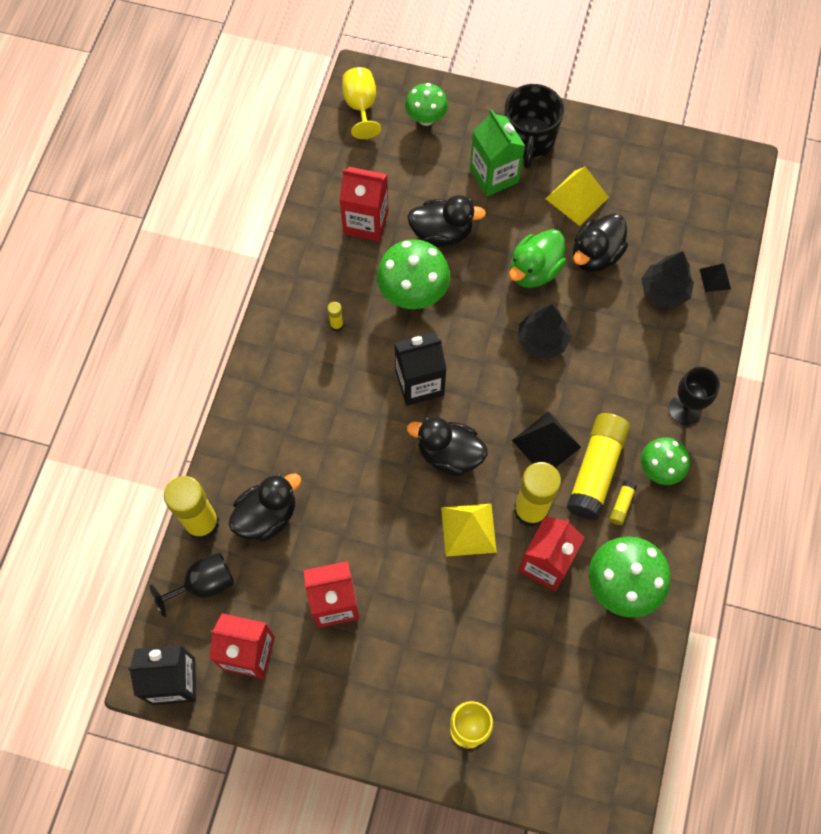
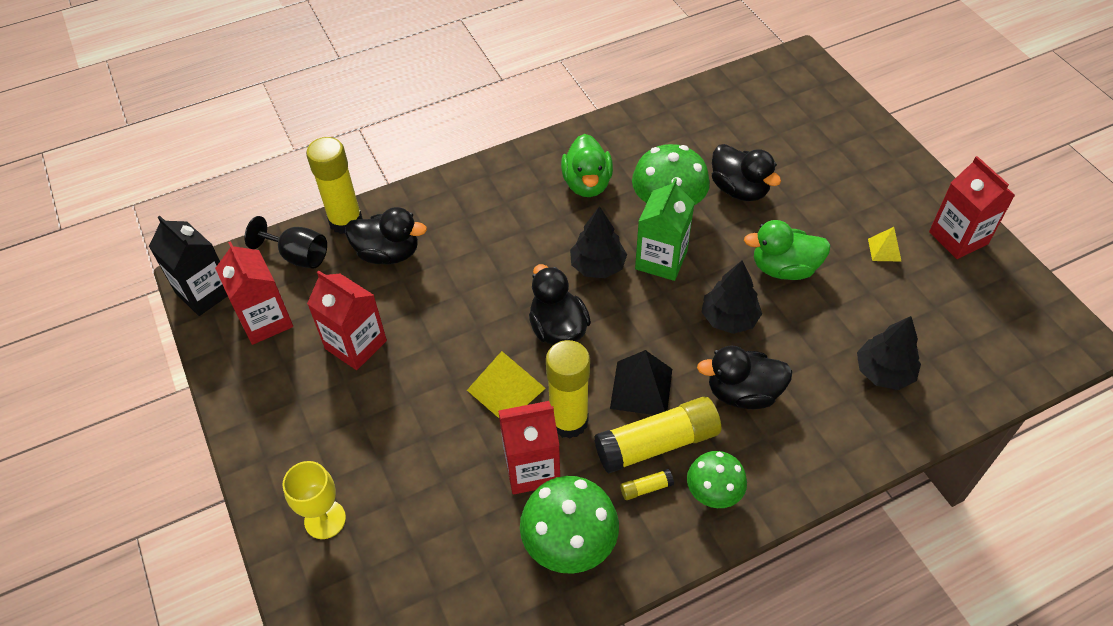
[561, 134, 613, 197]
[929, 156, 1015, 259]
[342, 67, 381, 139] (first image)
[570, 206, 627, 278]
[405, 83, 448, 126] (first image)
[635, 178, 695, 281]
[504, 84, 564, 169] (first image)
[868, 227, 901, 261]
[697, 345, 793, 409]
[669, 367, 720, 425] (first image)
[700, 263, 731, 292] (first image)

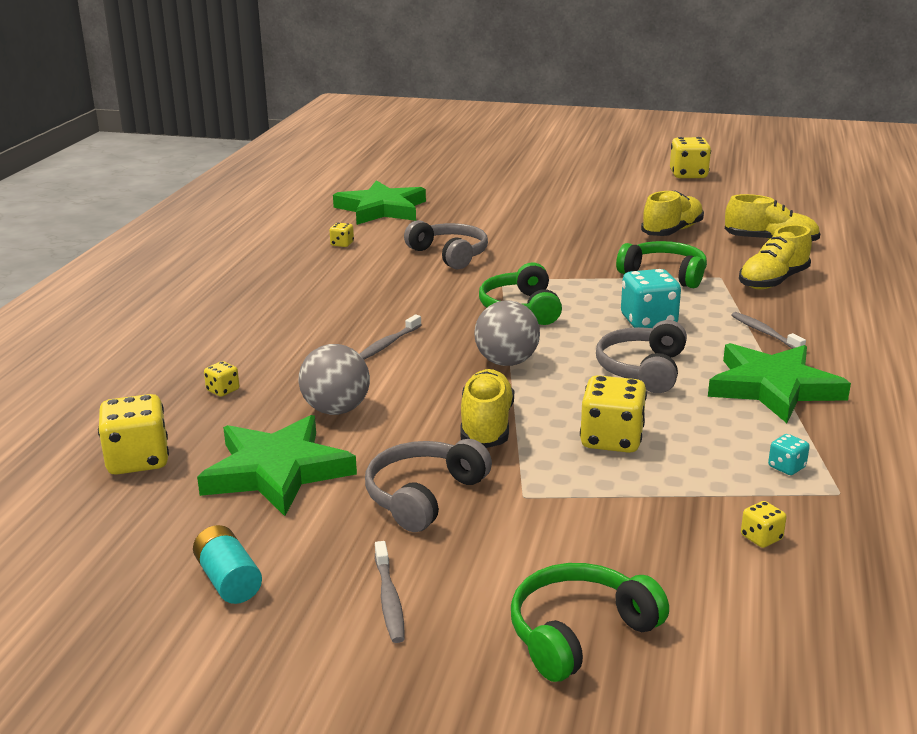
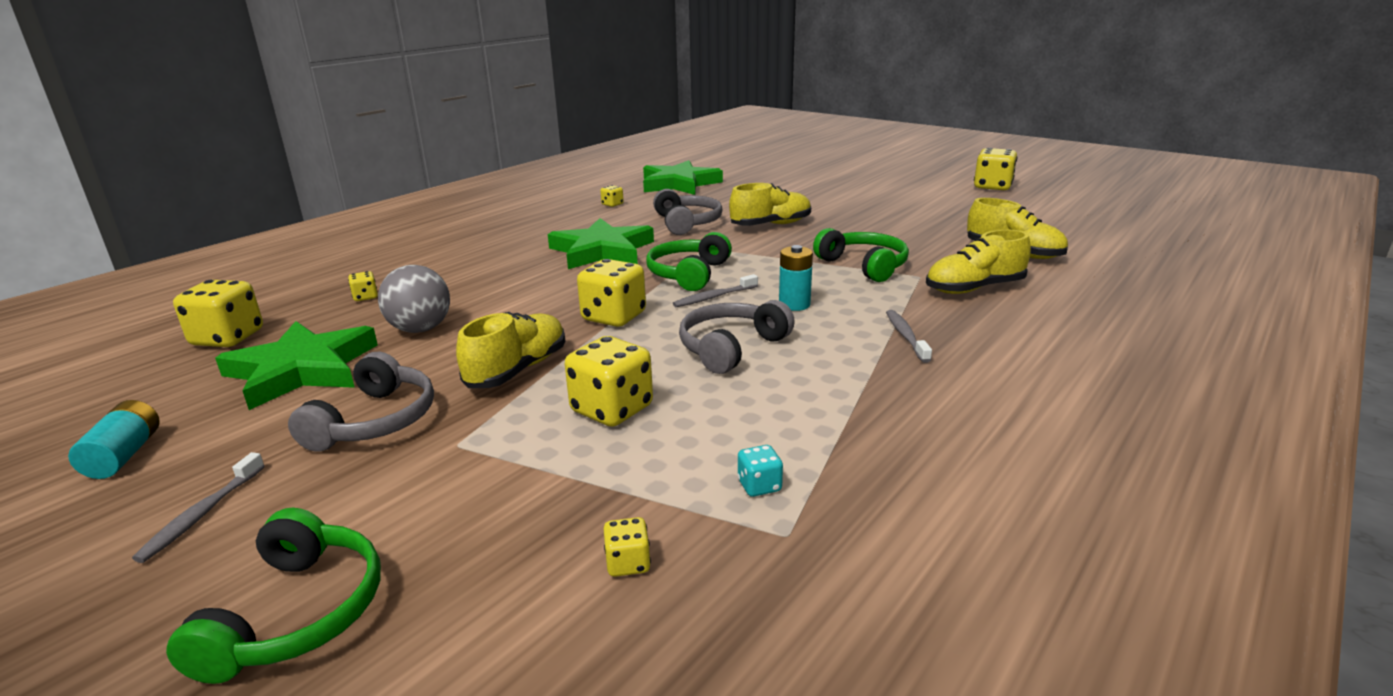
[673, 274, 758, 307]
[288, 352, 434, 452]
[577, 259, 646, 327]
[166, 508, 381, 684]
[779, 245, 813, 311]
[729, 183, 811, 226]
[548, 218, 654, 269]

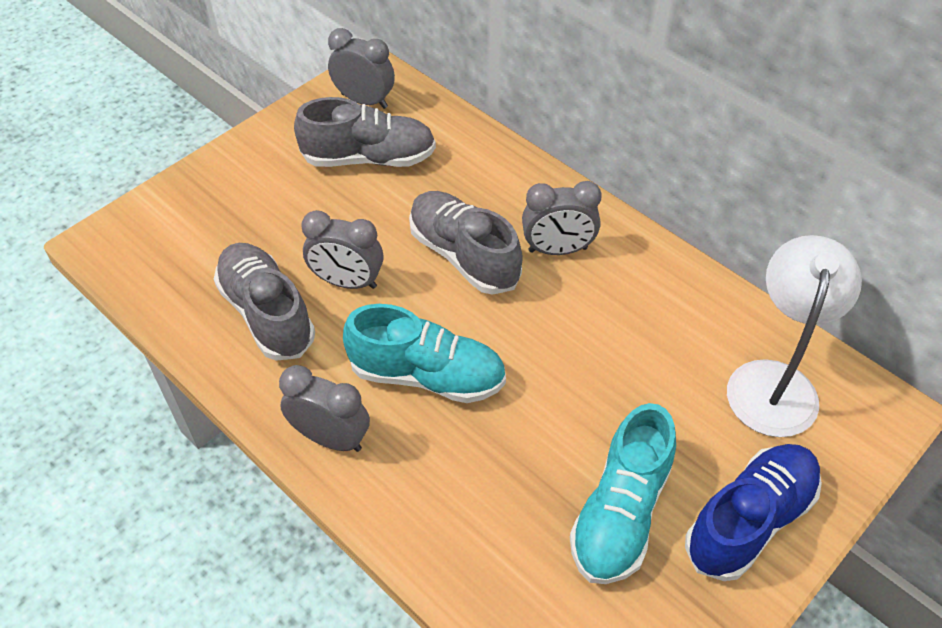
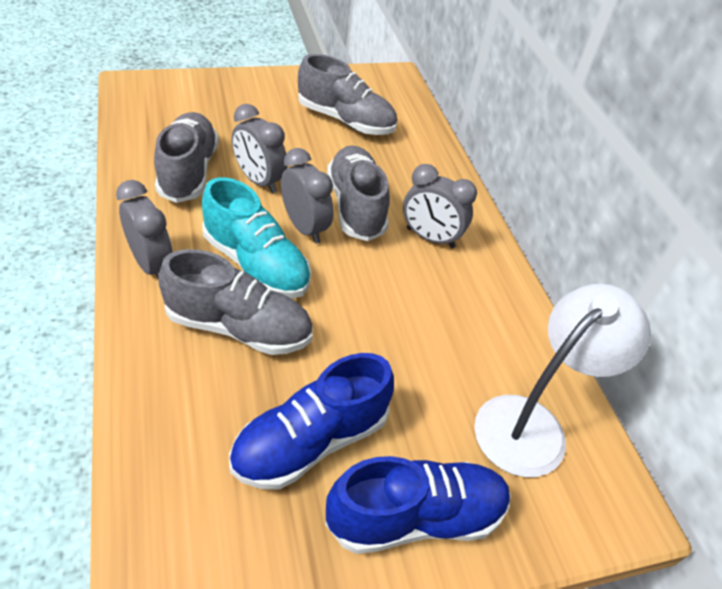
[281, 148, 334, 244]
[229, 353, 394, 490]
[158, 249, 312, 355]

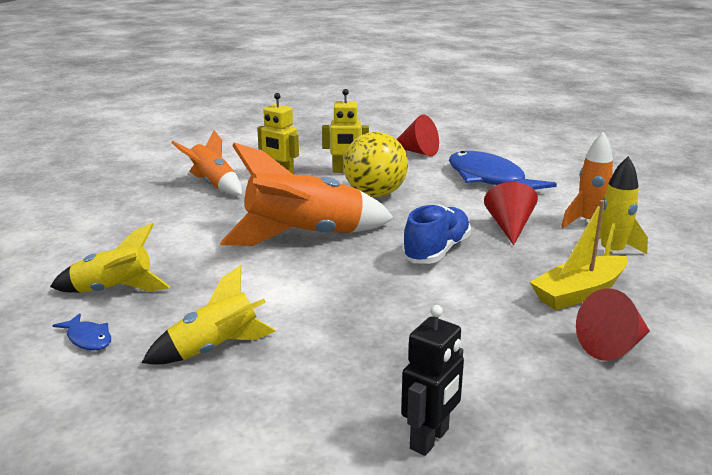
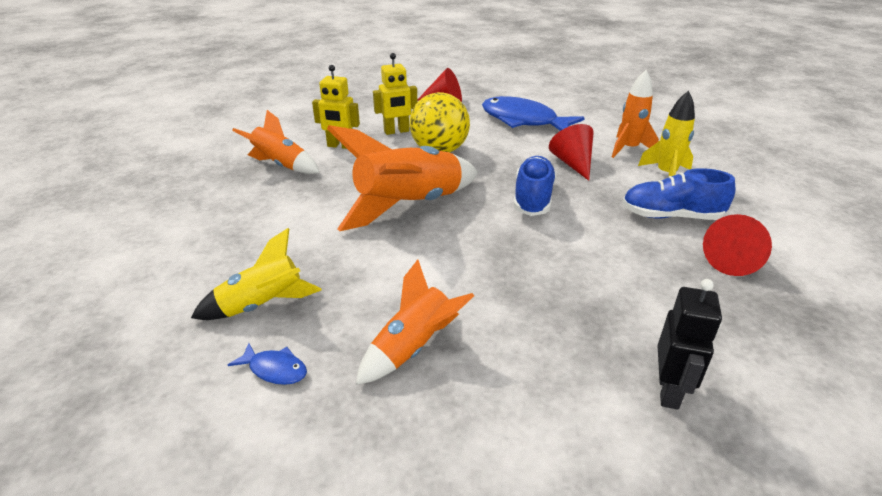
[356, 260, 474, 385]
[622, 168, 735, 220]

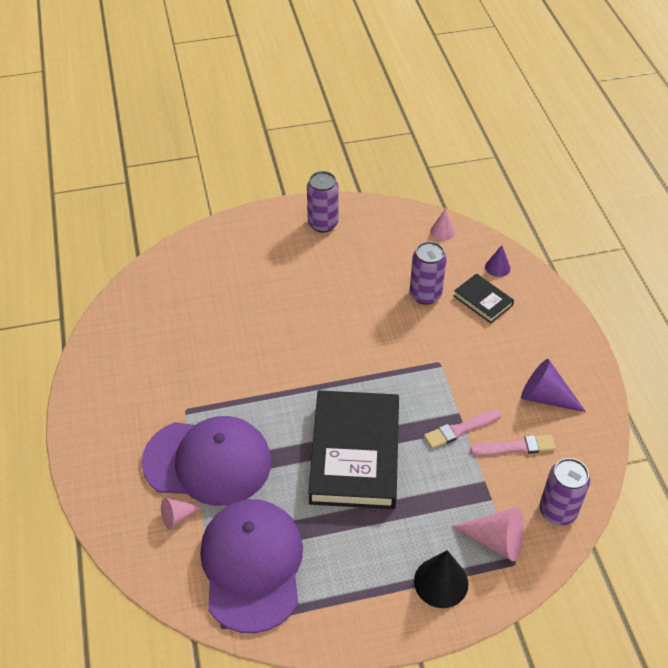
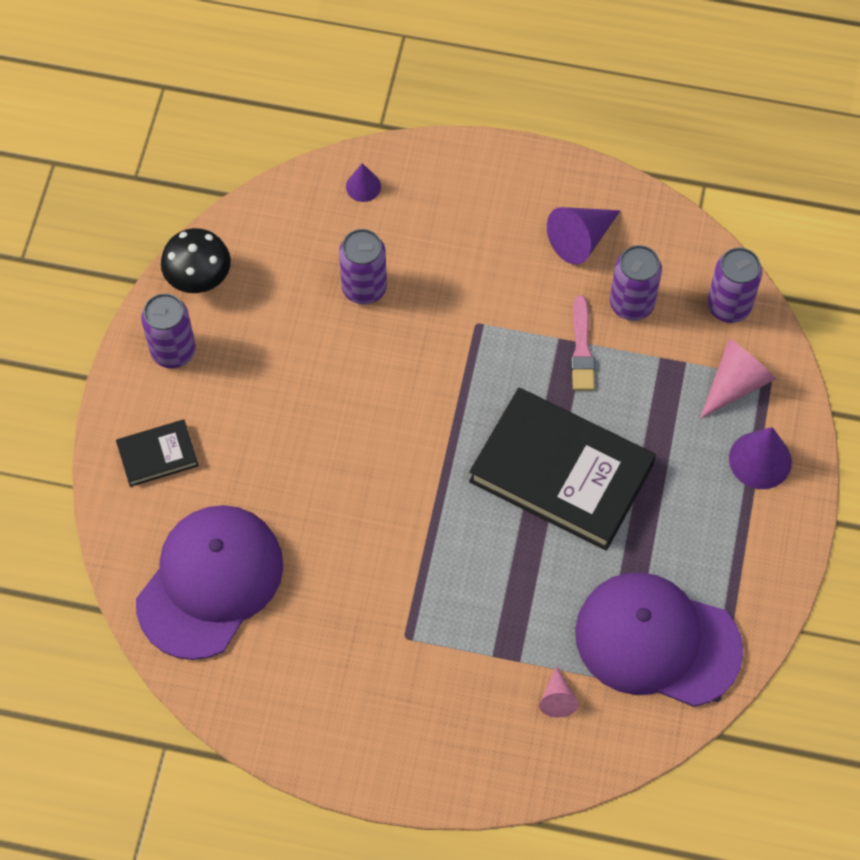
[136, 505, 283, 660]
[729, 427, 792, 489]
[430, 209, 455, 240] (first image)
[116, 419, 199, 487]
[610, 245, 662, 321]
[161, 228, 231, 293]

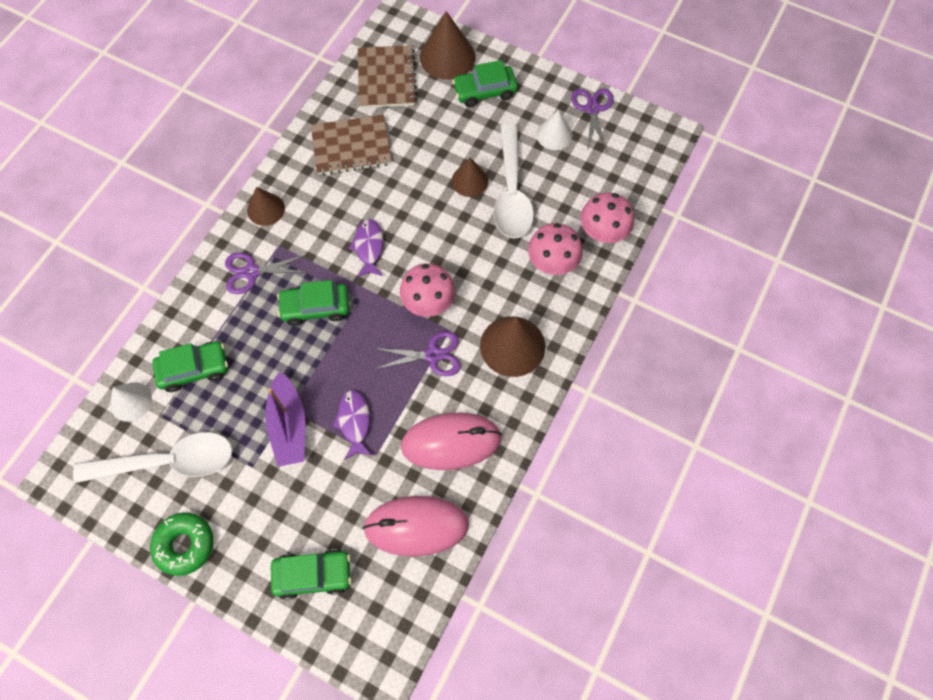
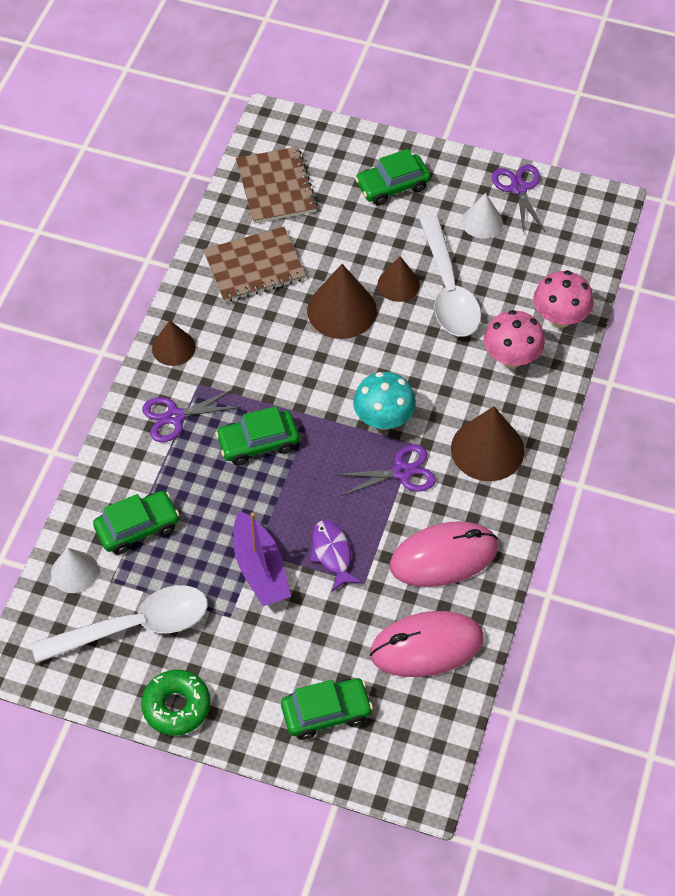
[348, 219, 384, 277] (first image)
[353, 372, 416, 430]
[307, 264, 377, 339]

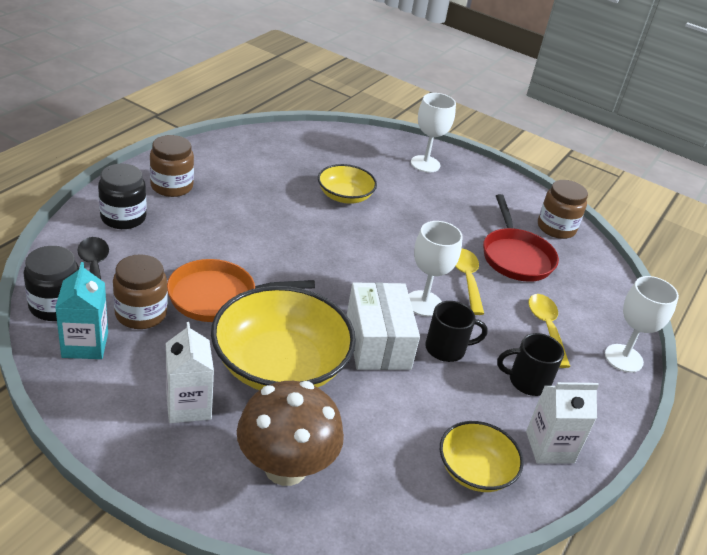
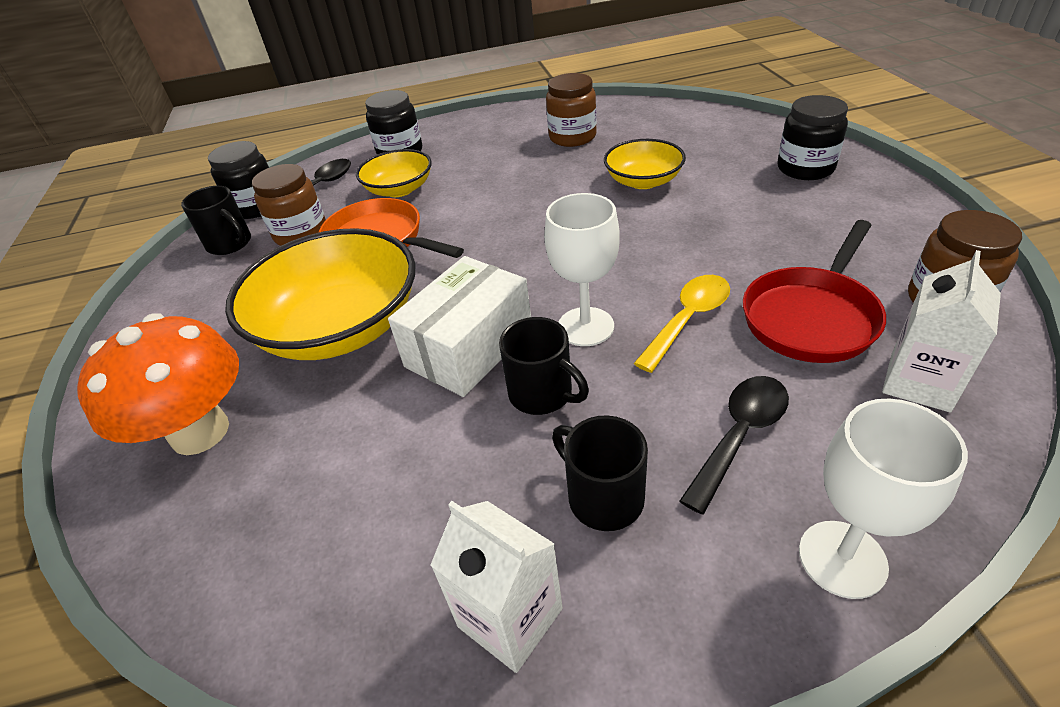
[181, 186, 251, 255]
[546, 73, 597, 147]
[882, 250, 1001, 412]
[77, 313, 239, 455]
[778, 95, 848, 180]
[356, 149, 432, 197]
[680, 376, 789, 514]

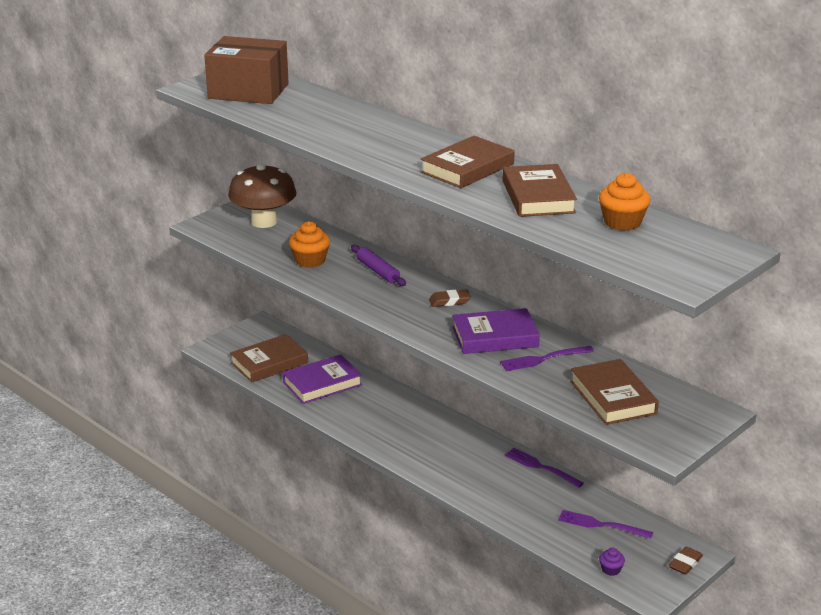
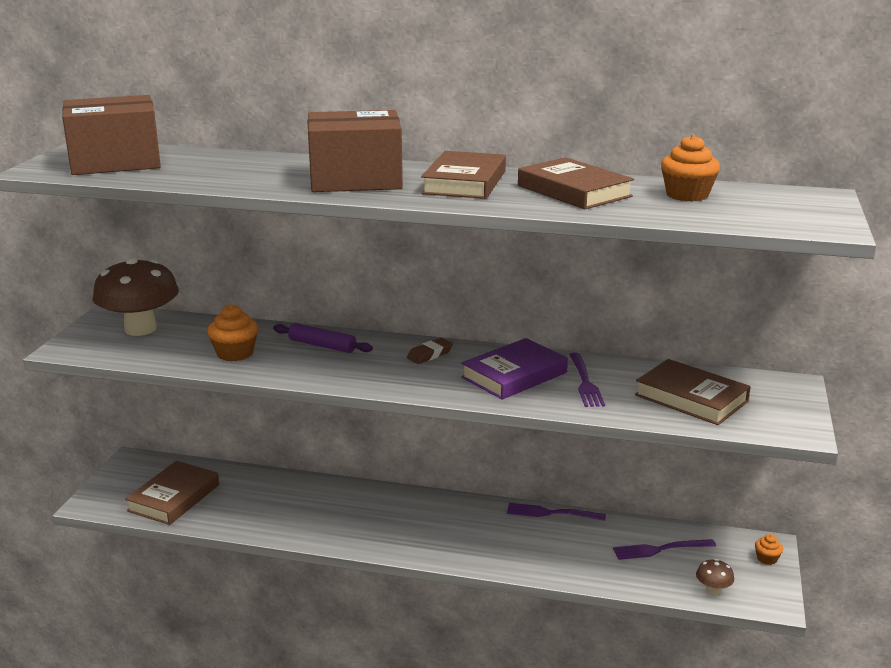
[282, 354, 362, 404] (first image)
[569, 352, 605, 407]
[696, 559, 734, 595]
[755, 534, 783, 565]
[308, 110, 403, 192]

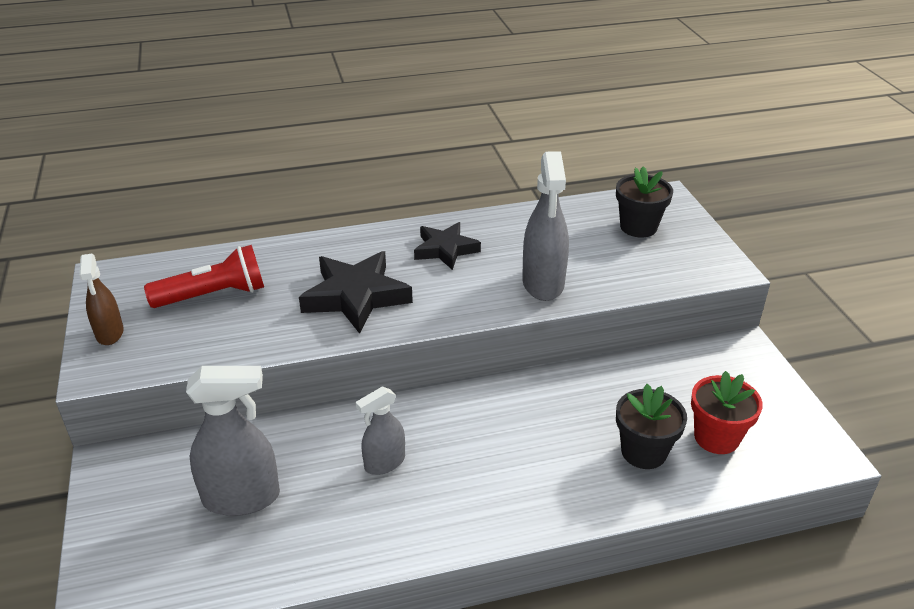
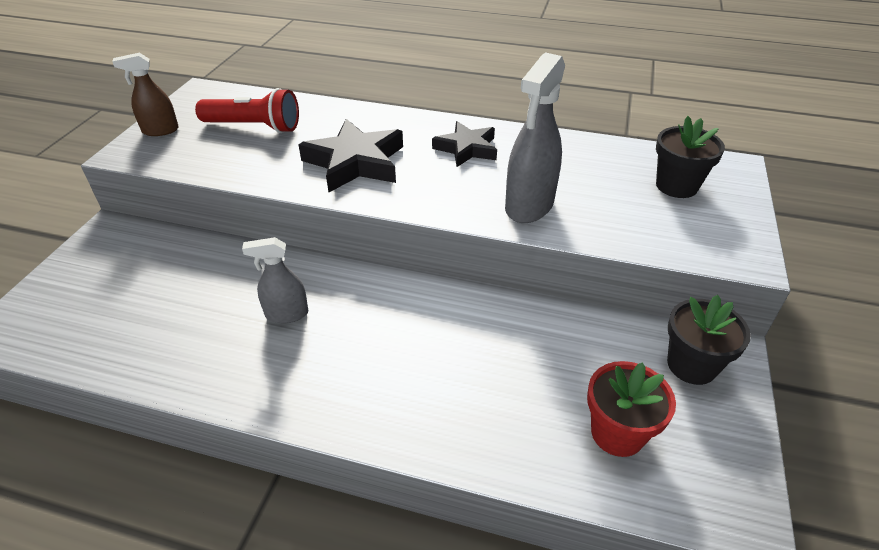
[112, 53, 179, 136]
[186, 366, 280, 516] (first image)
[667, 295, 751, 385]

